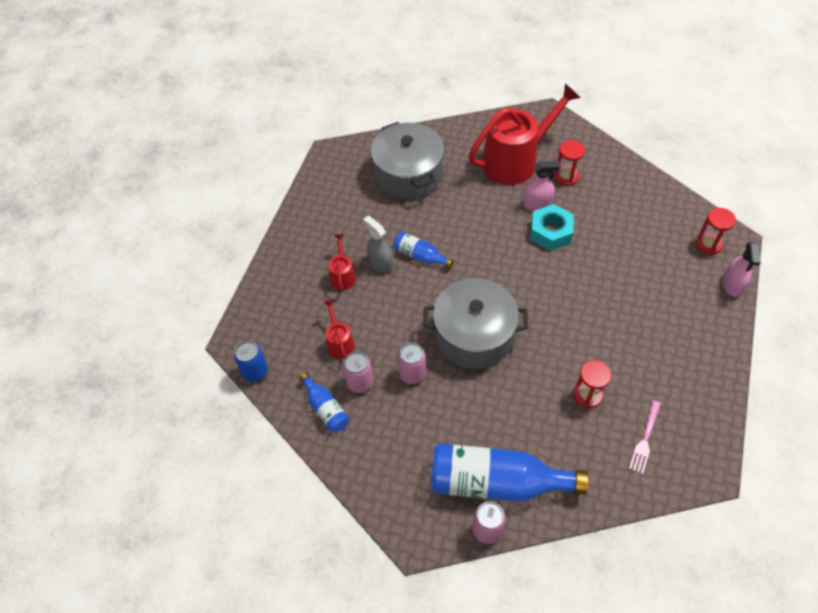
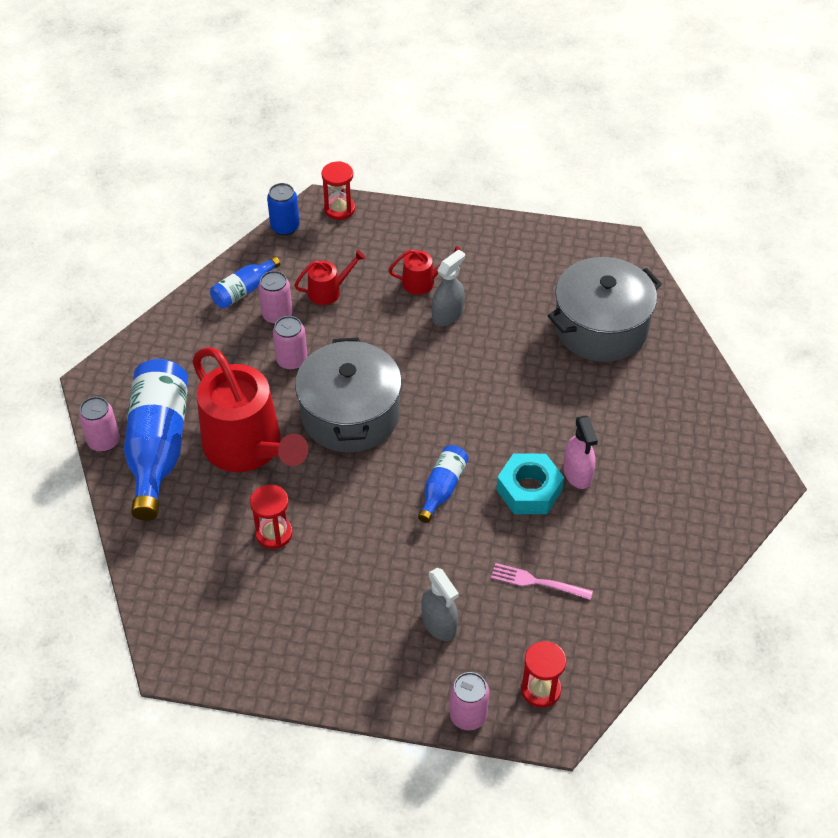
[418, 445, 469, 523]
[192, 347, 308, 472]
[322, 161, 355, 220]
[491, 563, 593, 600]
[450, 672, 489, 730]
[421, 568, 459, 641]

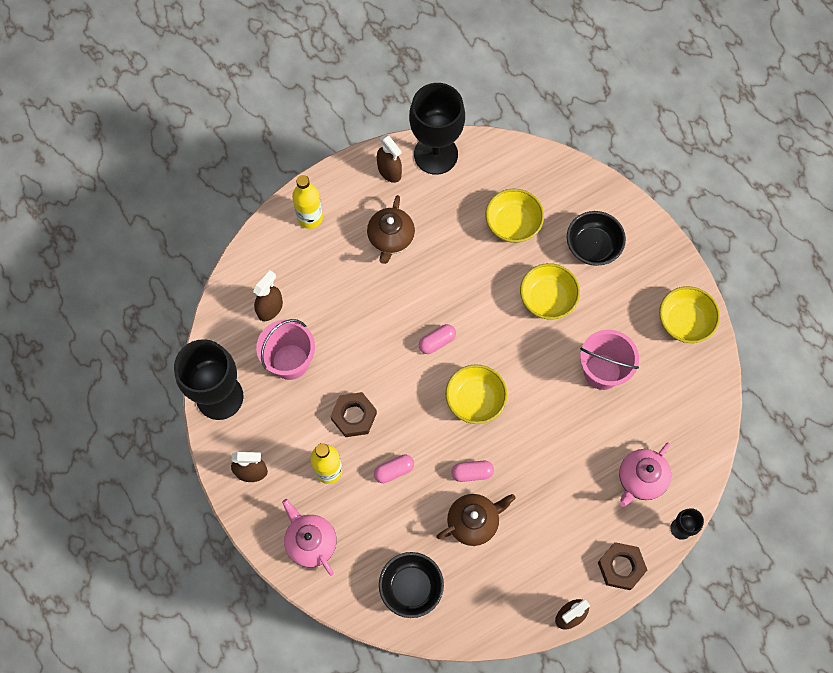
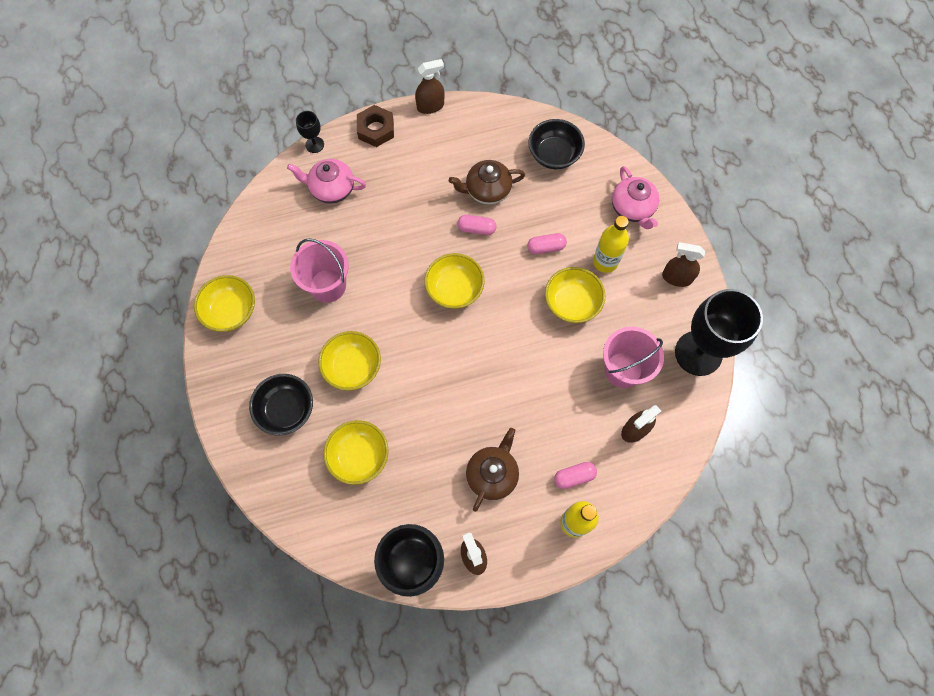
[545, 267, 606, 323]
[554, 462, 597, 489]
[287, 159, 366, 204]

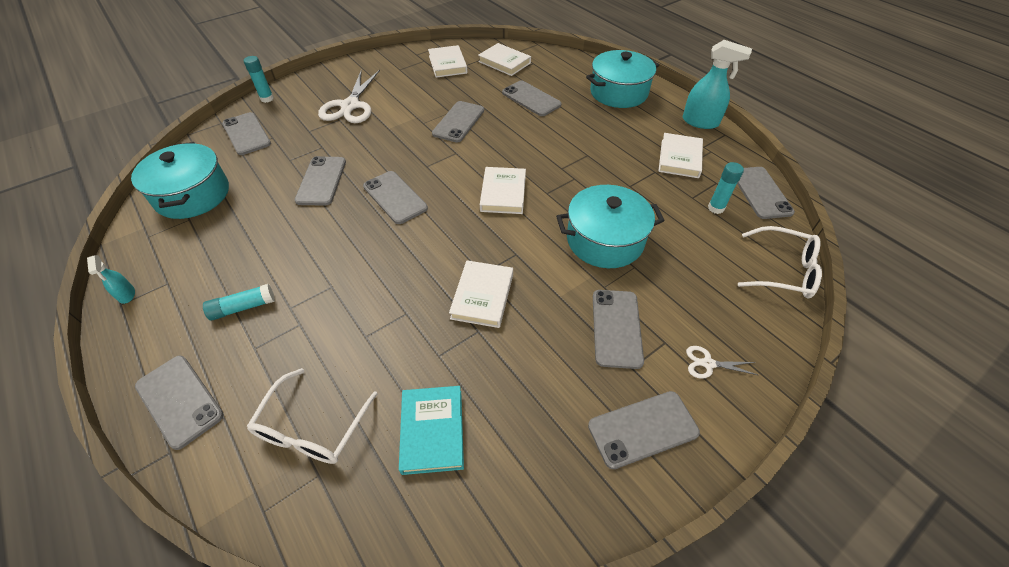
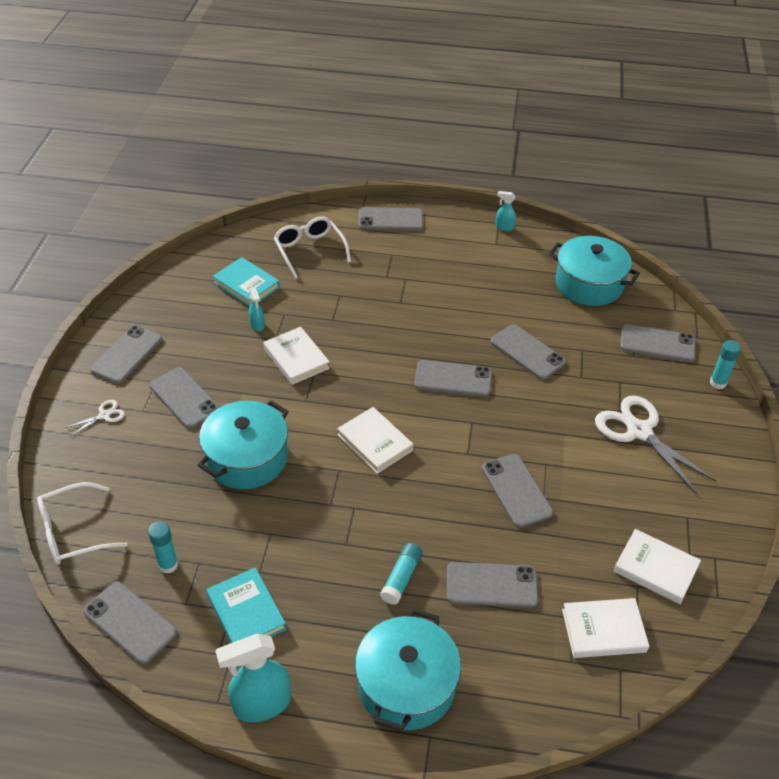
[380, 543, 423, 605]
[207, 568, 286, 643]
[249, 287, 265, 332]

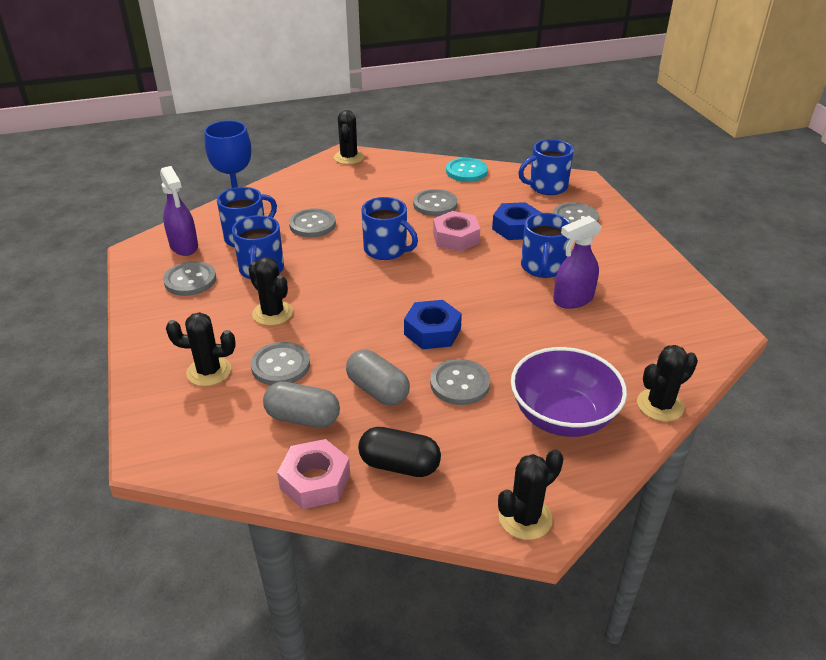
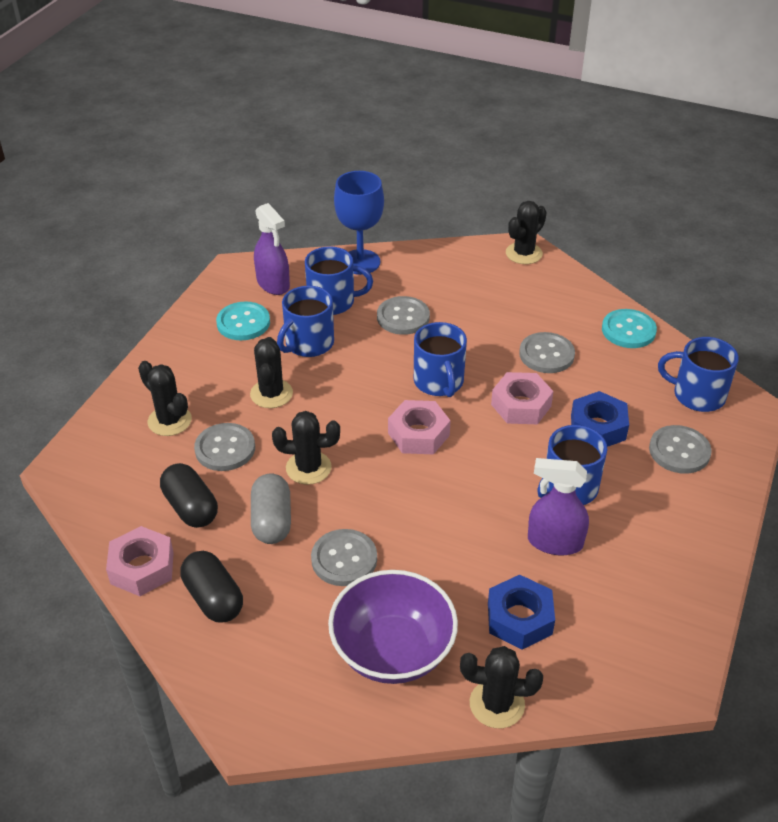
[254, 203, 290, 295]
[216, 301, 270, 340]
[160, 463, 218, 528]
[488, 575, 555, 650]
[272, 411, 340, 485]
[388, 400, 451, 455]

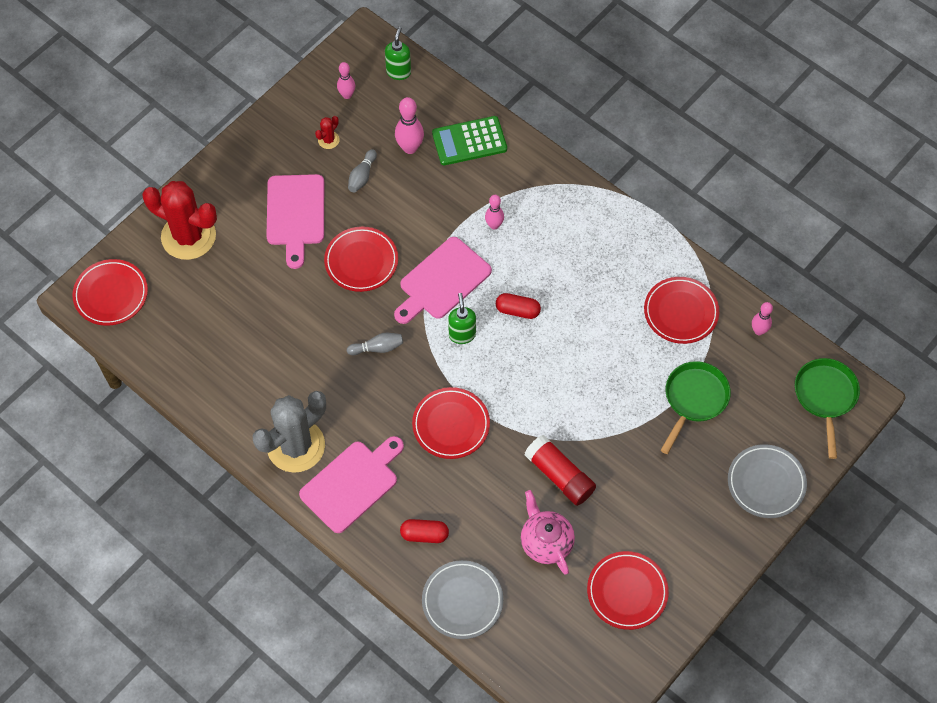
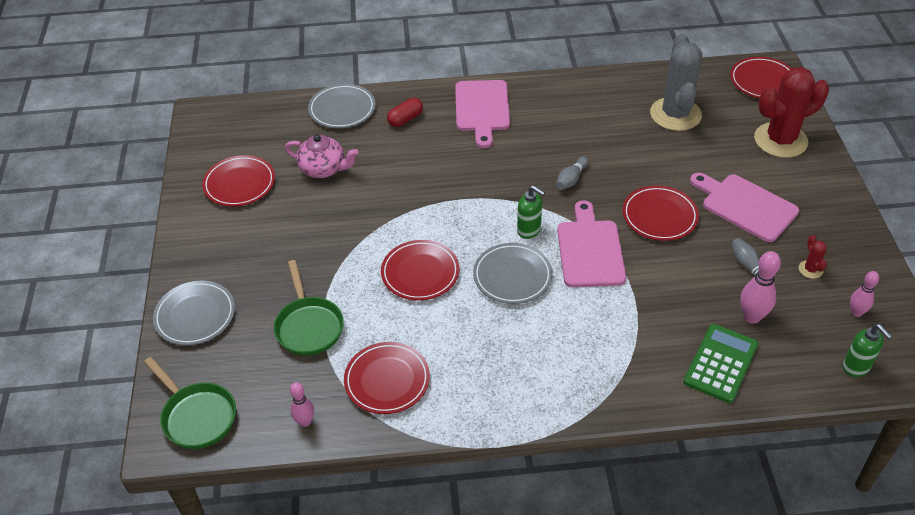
[650, 34, 703, 131]
[381, 240, 459, 300]
[485, 195, 504, 230] (first image)
[473, 243, 552, 304]
[524, 435, 596, 506] (first image)

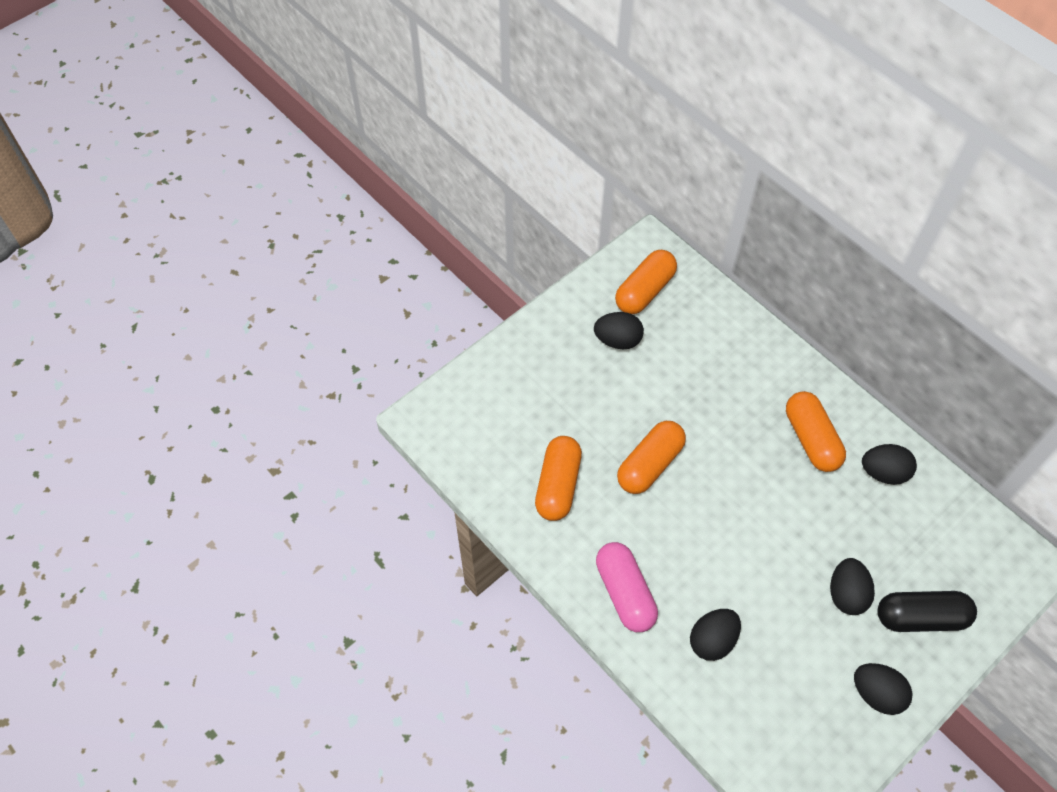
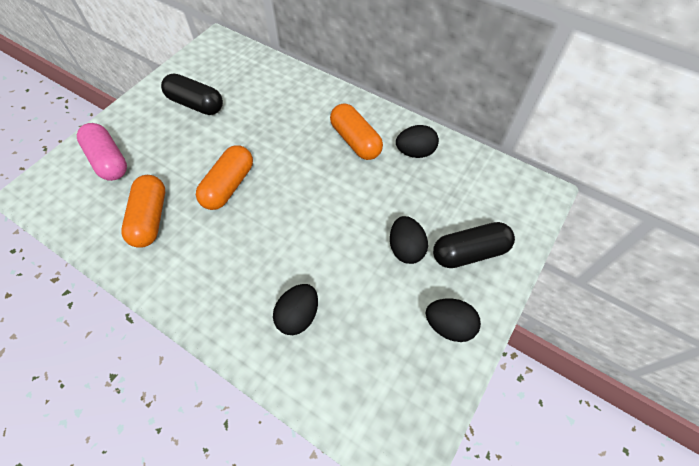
[161, 73, 223, 115]
[77, 123, 127, 181]
[615, 250, 677, 314] (first image)

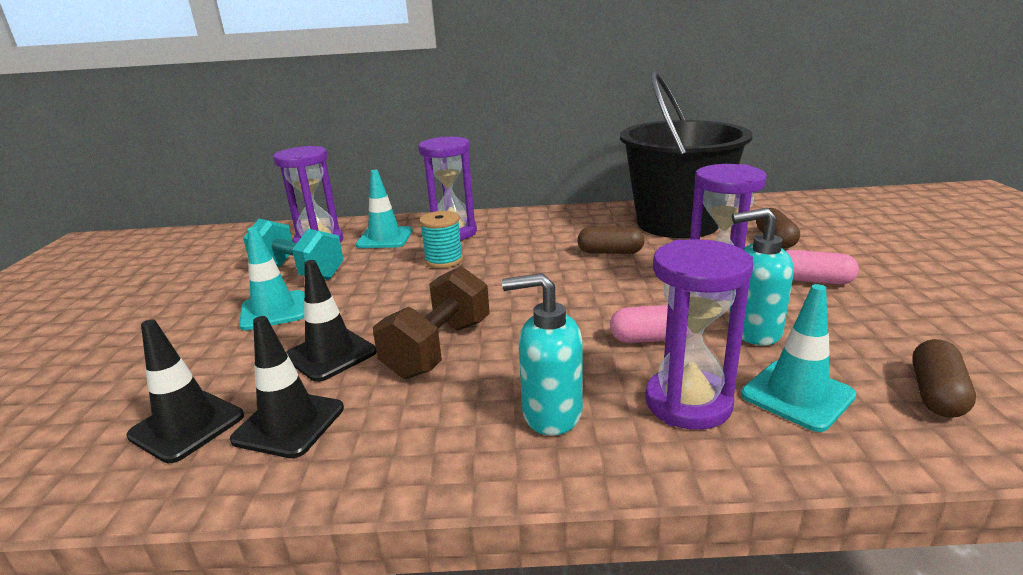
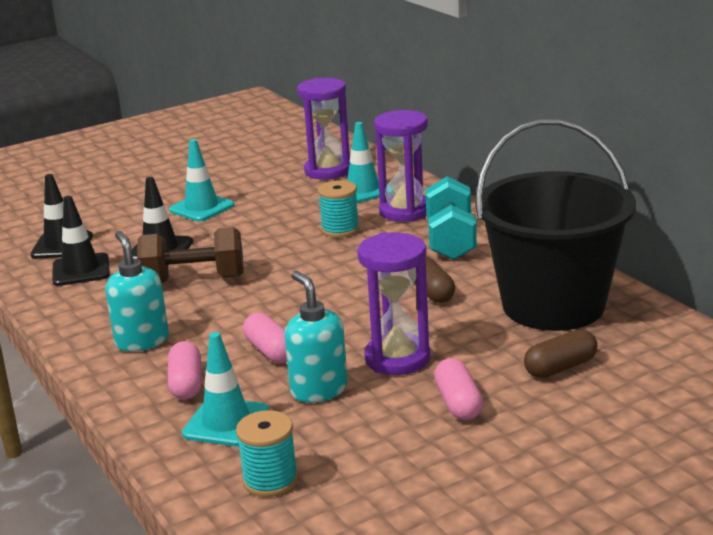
[425, 176, 477, 260]
[168, 341, 202, 400]
[236, 410, 298, 497]

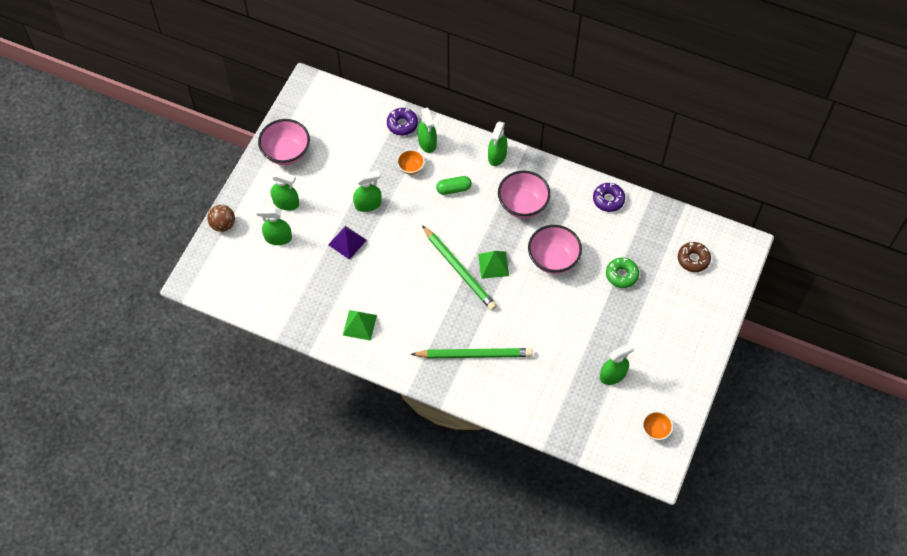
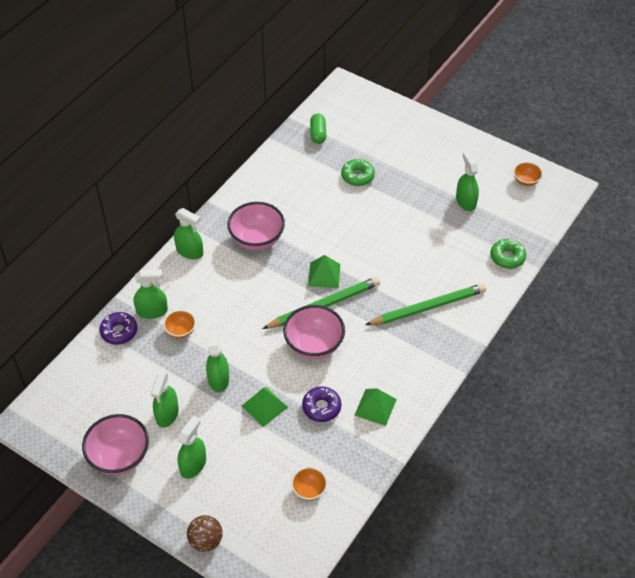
[151, 372, 179, 428]
[242, 387, 288, 427]
[365, 283, 486, 325]
[310, 113, 326, 144]
[283, 305, 345, 359]
[302, 386, 341, 422]
[678, 242, 711, 272] (first image)
[291, 467, 327, 501]
[490, 239, 526, 269]

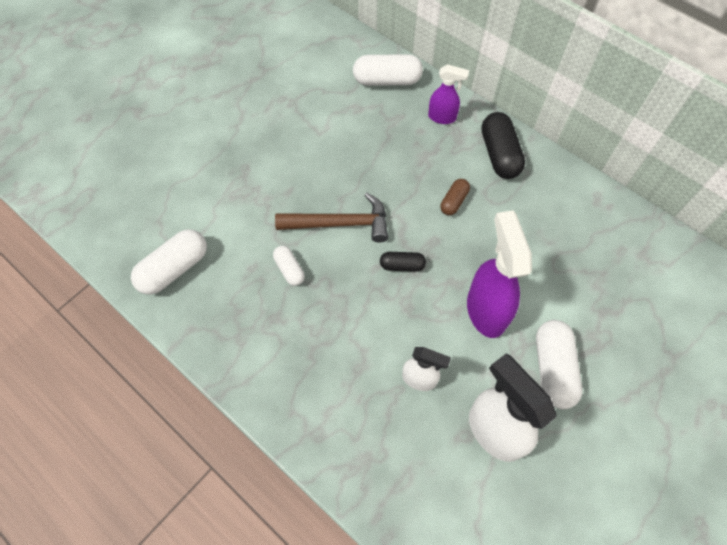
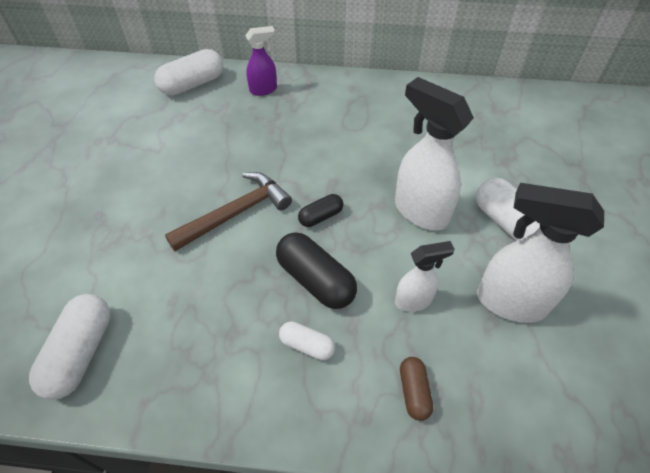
[279, 321, 335, 360]
[400, 357, 433, 421]
[395, 77, 474, 230]
[276, 232, 357, 309]

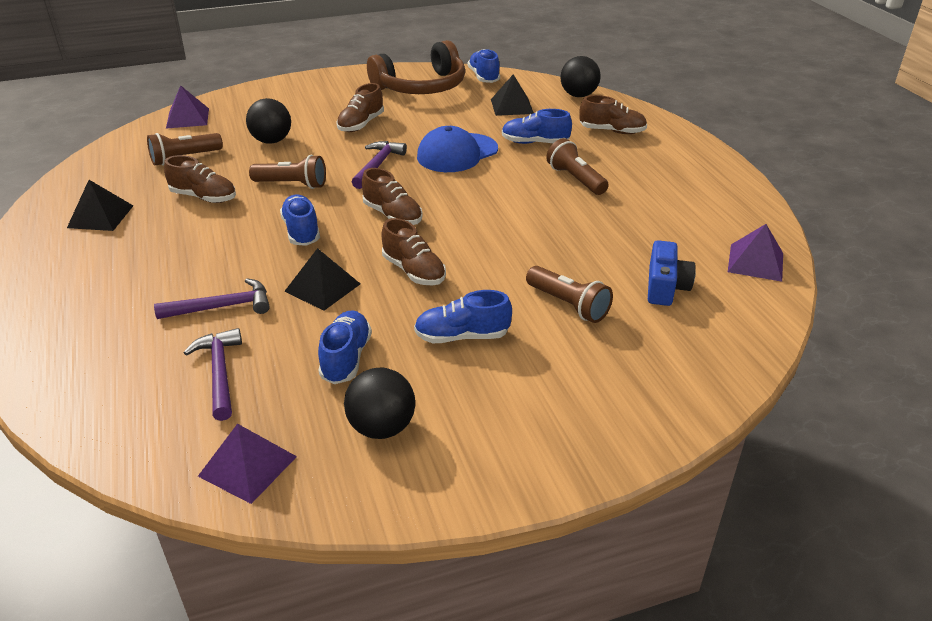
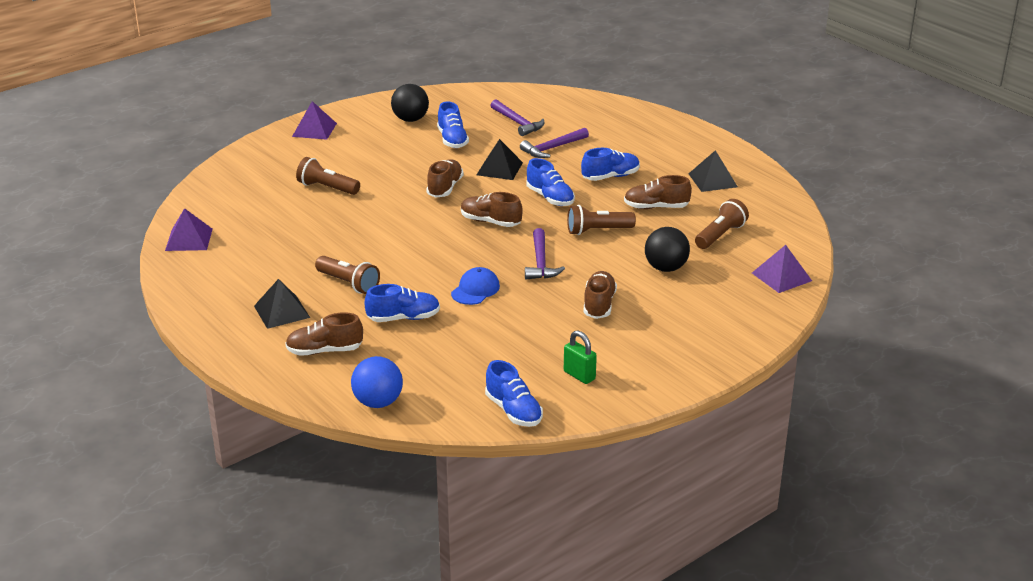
[292, 101, 337, 140]
[564, 330, 597, 384]
[426, 159, 464, 198]
[581, 148, 640, 181]
[451, 267, 500, 305]
[254, 279, 310, 329]
[351, 356, 403, 408]
[648, 240, 696, 306] (first image)

